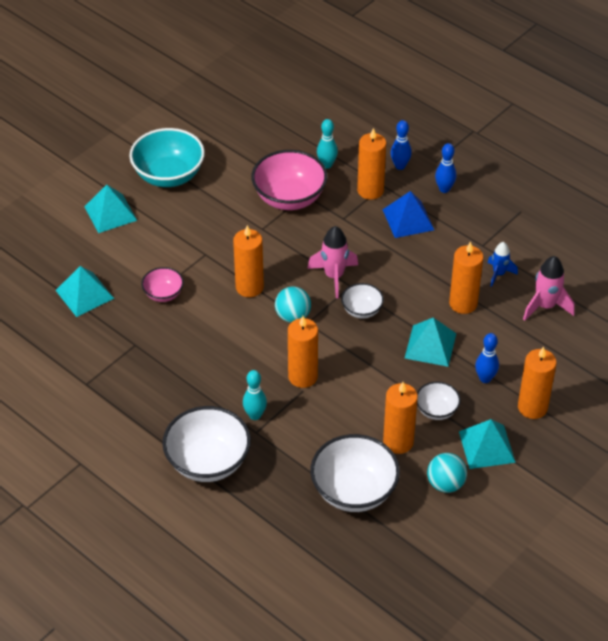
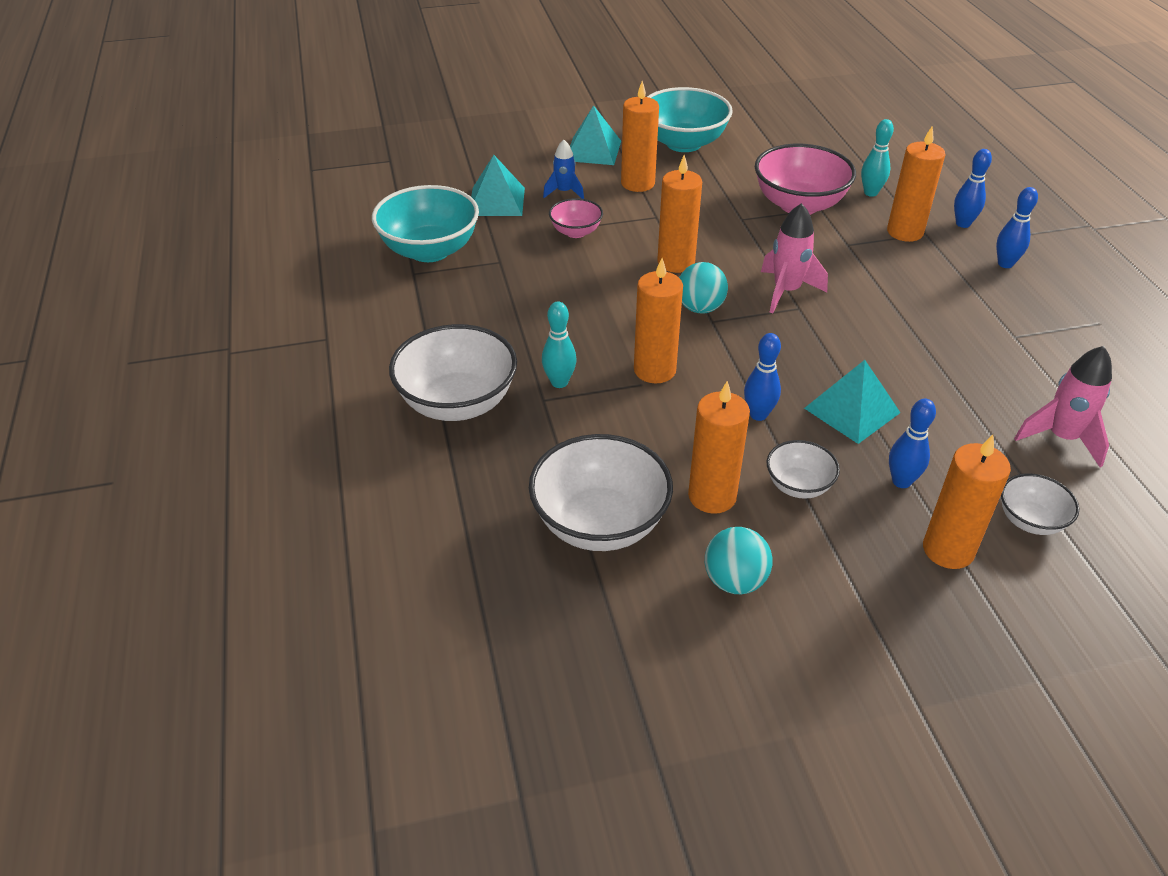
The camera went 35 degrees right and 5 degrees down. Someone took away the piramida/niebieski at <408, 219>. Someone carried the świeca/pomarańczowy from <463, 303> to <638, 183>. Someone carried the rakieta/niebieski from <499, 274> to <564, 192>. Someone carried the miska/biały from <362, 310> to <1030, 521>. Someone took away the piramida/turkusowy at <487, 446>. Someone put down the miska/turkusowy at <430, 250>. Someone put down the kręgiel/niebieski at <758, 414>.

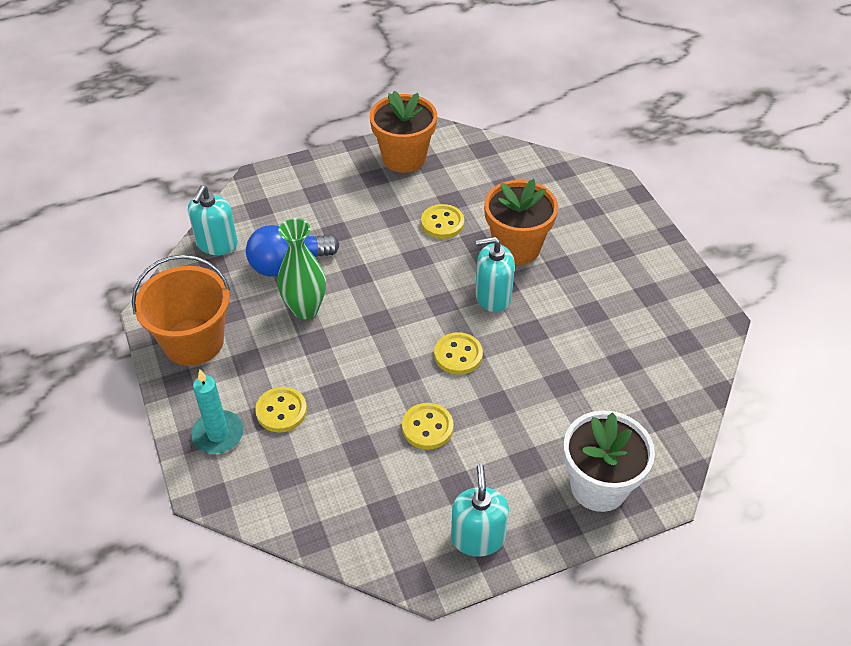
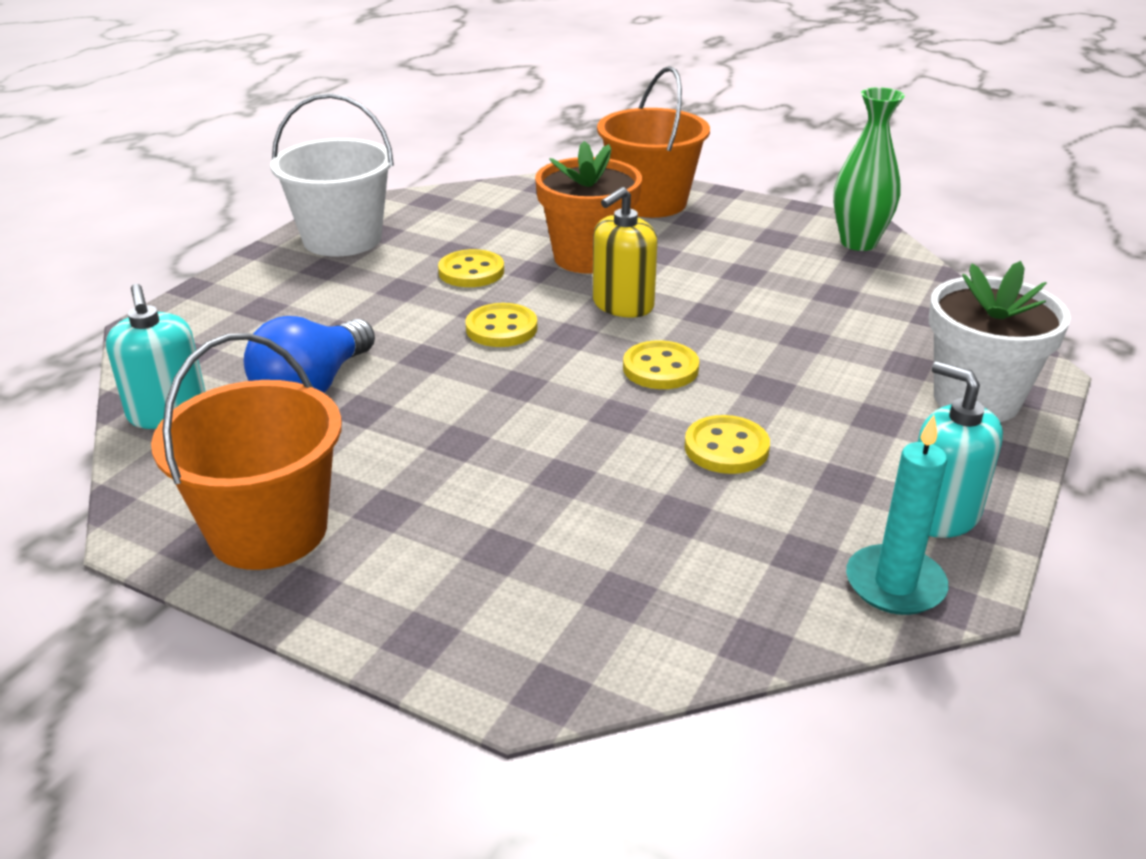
The camera went 40 degrees left and 15 degrees down. Someone swapped the doniczka/pomarańczowy at <404, 158> for the wiadro/biały at <342, 239>. Someone carried the wazon/zielony from <305, 309> to <858, 243>. Someone repainted the dozownik mydła/turkusowy at <493, 296>, which became the dozownik mydła/żółty at <622, 305>. Someone carried the świeca/turkusowy from <218, 434> to <895, 584>. Someone carried the guzik/żółty from <281, 411> to <501, 328>. Someone put down the wiadro/pomarańczowy at <650, 202>.

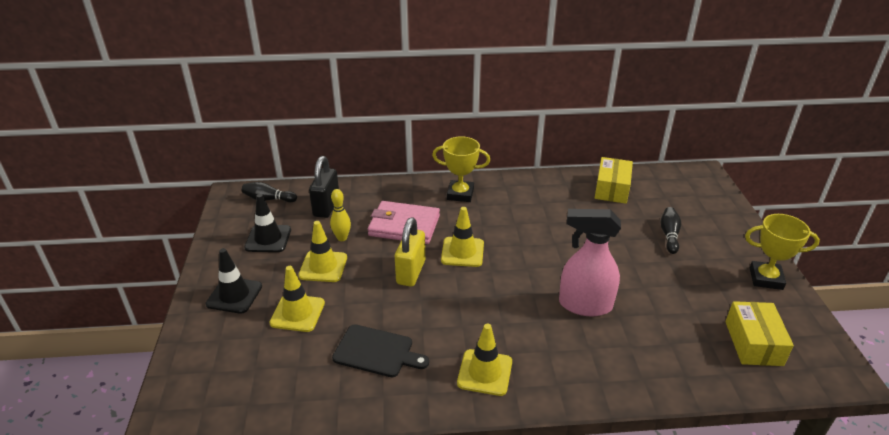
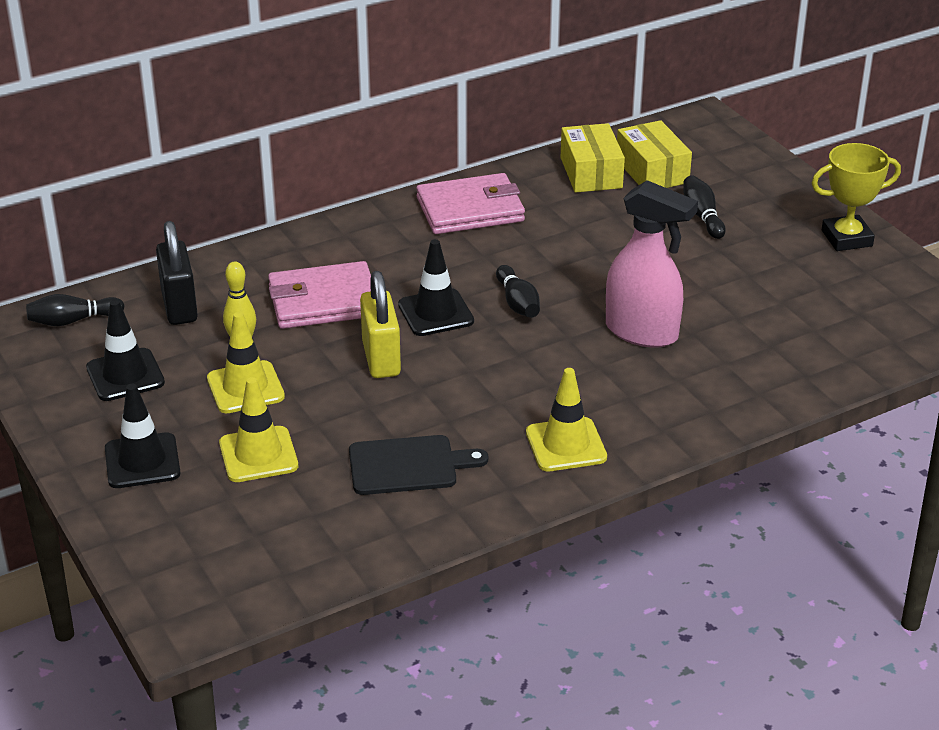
The camera went 25 degrees left and 0 degrees up. Someone took away the puchar/żółty at <460, 194>. Someone repainted the pachołek/żółty at <462, 252>, which became the pachołek/czarny at <435, 313>. Someone rotated the spryskiwacz/różowy at <584, 305> by 135 degrees counterclockwise. Someone carried the pudełko/żółty from <753, 343> to <652, 171>. Someone put down the portfel/różowy at <470, 209>. Someone put down the kręgiel/czarny at <517, 303>.

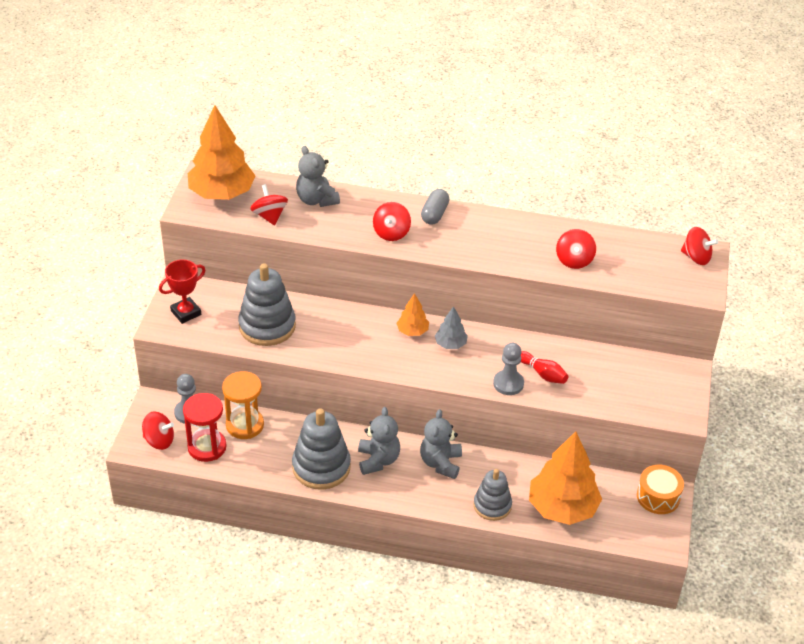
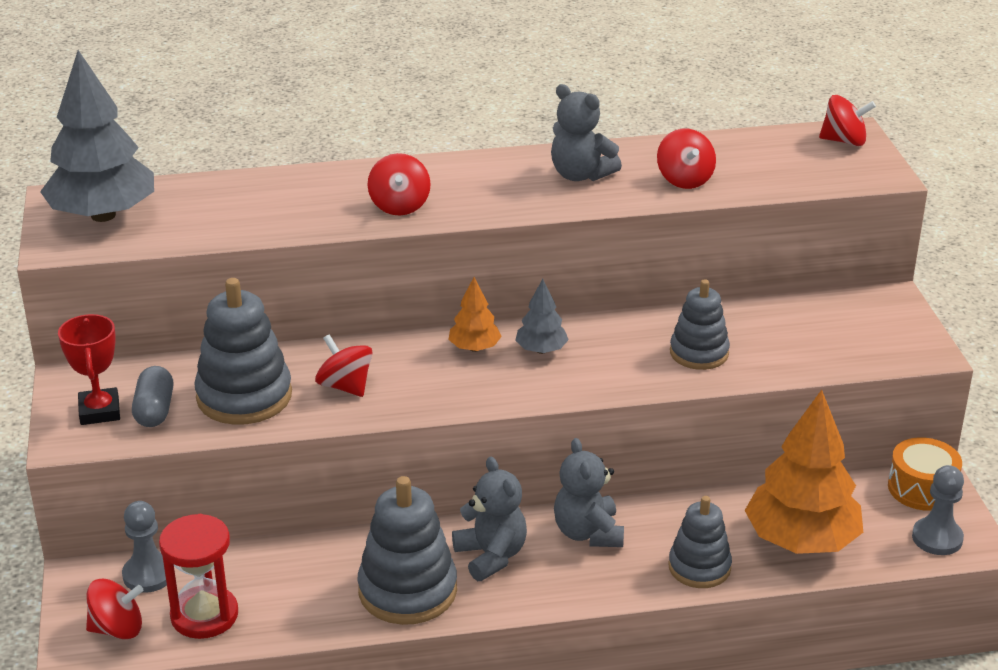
The camera went 20 degrees left and 10 degrees down. Someone repainted the drzewko/pomarańczowy at <222, 194>, which became the drzewko/szary at <103, 215>. Someone carried the miś/szary from <316, 200> to <580, 175>. Someone carried the bączek/czerwony from <269, 216> to <345, 386>. Someone carried the kapsułka/szary from <434, 214> to <154, 410>. Someone rotated the puchar/czerwony at <186, 313> by 45 degrees counterclockwise. Someone carried the pionek/szary from <508, 384> to <937, 538>. Someone swapped the kręgiel/czerwony at <543, 374> for the zabawka nakładanka/szary at <699, 353>. Someone took away the klepsydra/pomarańczowy at <245, 425>.

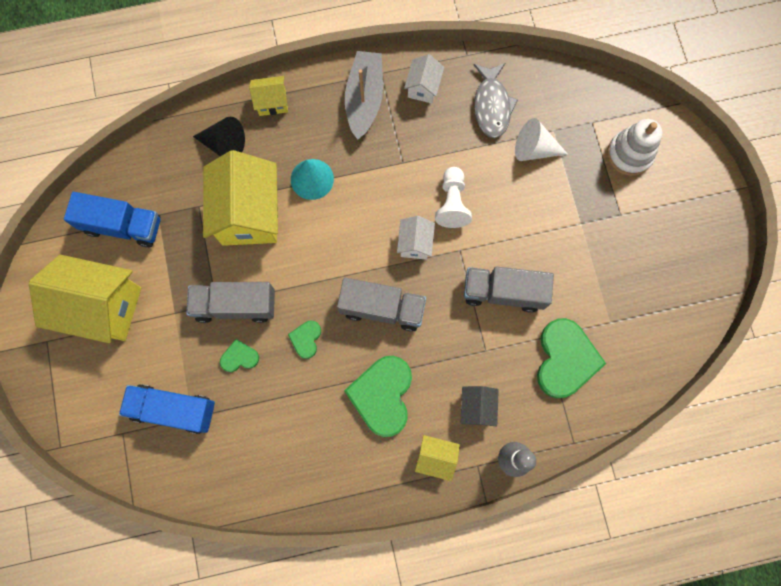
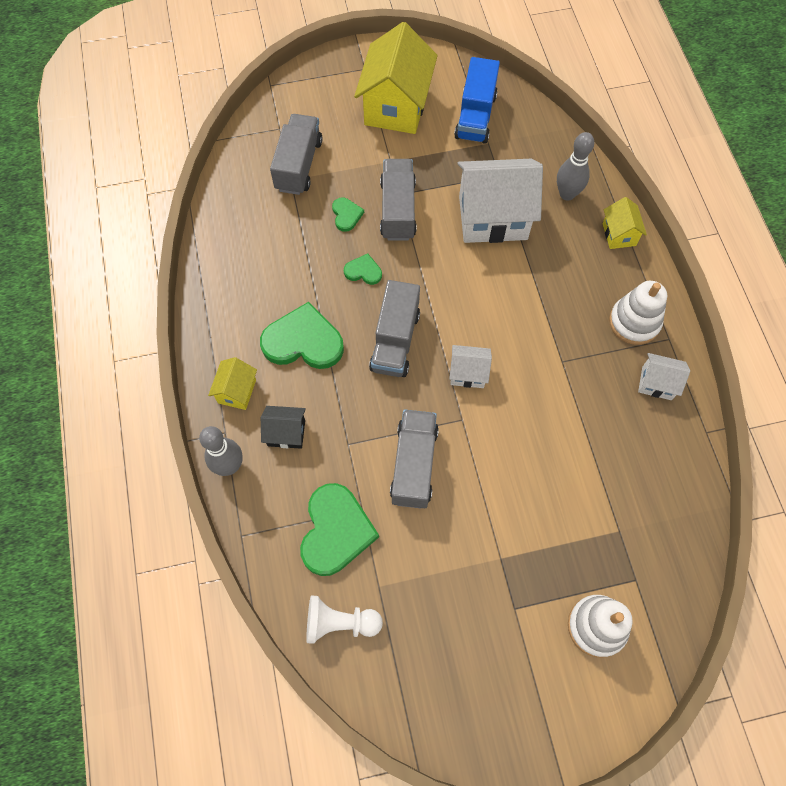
The camera went 90 degrees right and 10 degrees down. Someone swapped the łódka/szary at <364, 99> for the zabawka nakładanka/biały at <634, 322>. Someone took away the ryba/szary at <492, 106>. Someone swapped the stożek/czarny at <224, 144> for the kręgiel/szary at <567, 194>. Someone took away the stożek/biały at <534, 149>. Someone repainted the domek/żółty at <249, 214>, which became the domek/biały at <493, 218>. Someone took away the stożek/turkusowy at <312, 179>. Someone carried the pionek/biały from <452, 203> to <340, 622>. Someone rotated the serce/zielony at <565, 359> by 90 degrees counterclockwise. Someone repainted the ciężarówka/niebieski at <173, 409>, which became the ciężarówka/szary at <299, 165>.

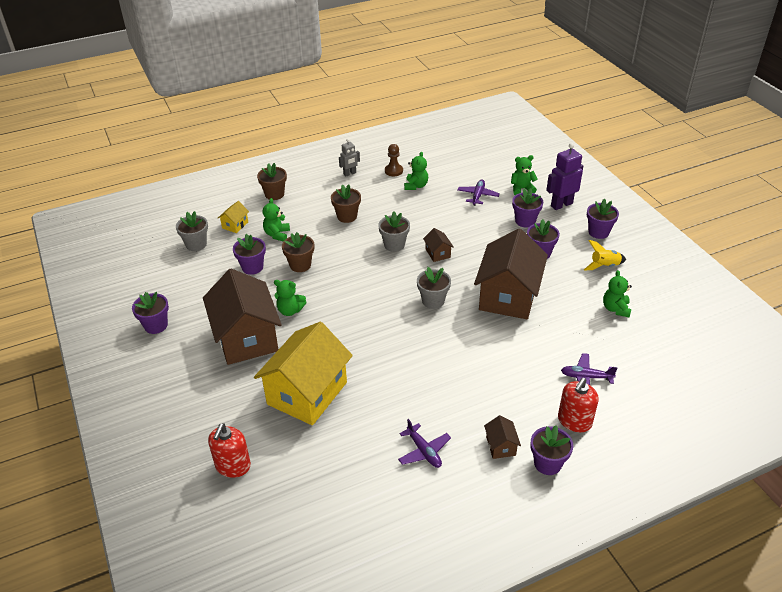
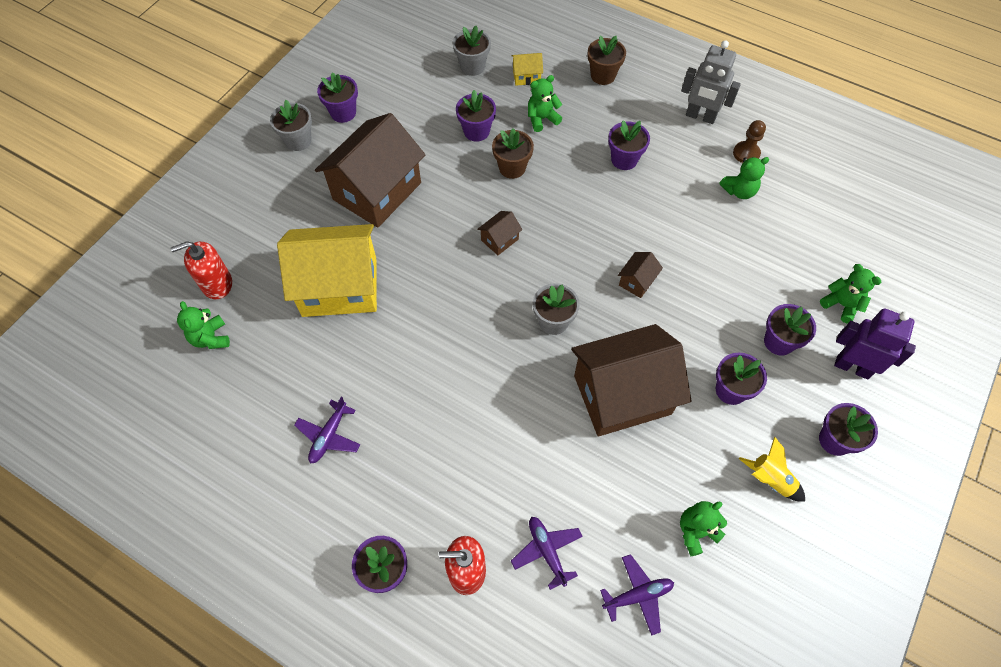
The camera went 55 degrees right and 20 degrees up. Someone scaled the robot/szary at <350, 173> by 1.68. Someone carried the samolot/fioletowy from <478, 196> to <638, 595>. Someone repainted the doniczka/brązowy at <347, 216>, which became the doniczka/fioletowy at <624, 159>. Someone carried the doniczka/szary from <394, 245> to <298, 140>. Someone carried the miś/zielony from <290, 310> to <211, 338>. Someone carried the domek/brązowy from <500, 446> to <499, 239>.

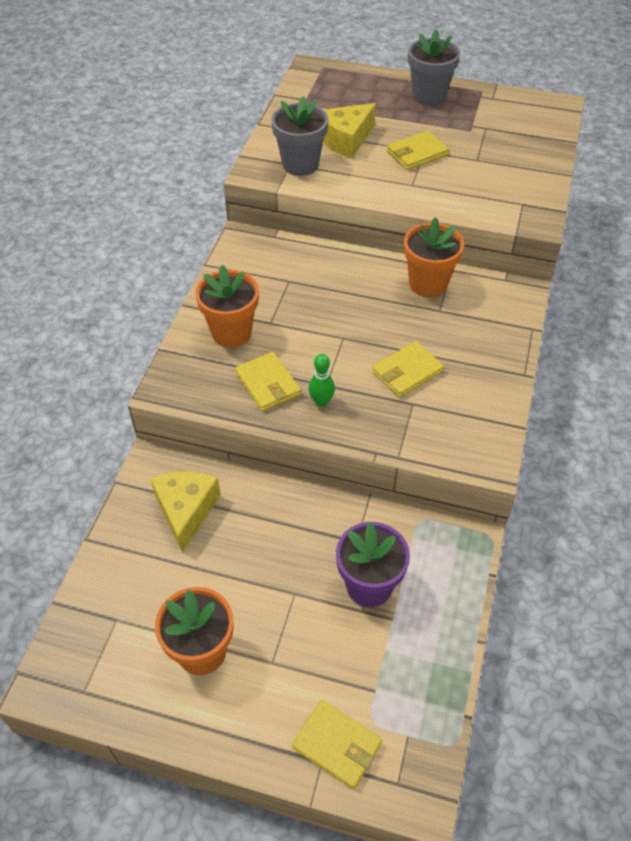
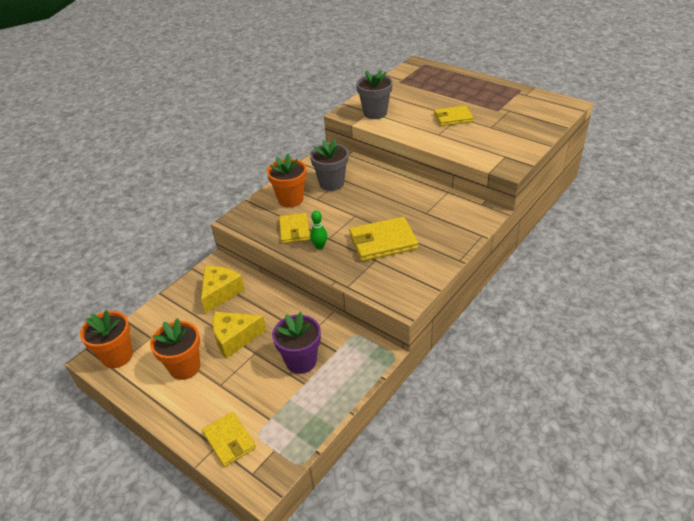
The camera went 25 degrees right and 10 degrees down. Someone carried the doniczka/szary from <428, 96> to <331, 183>. Someone carried the ser/żółty from <345, 140> to <235, 338>. Someone carried the doniczka/pomarańczowy from <428, 284> to <117, 356>. Someone scaled the portfel/żółty at <407, 372> by 1.51.

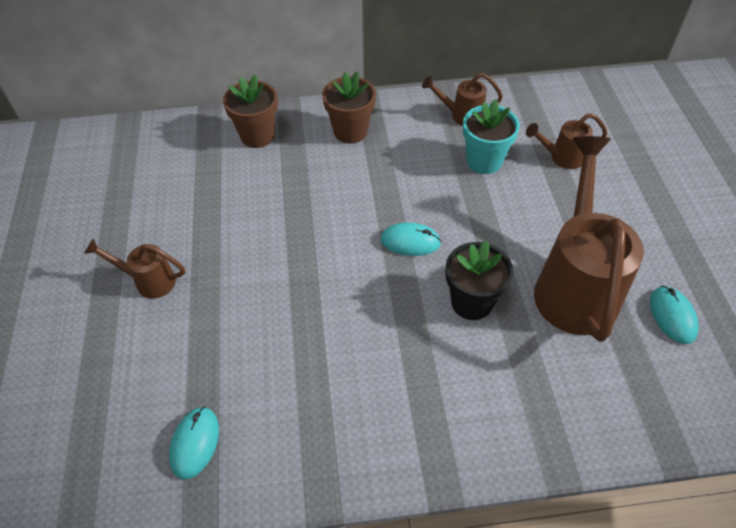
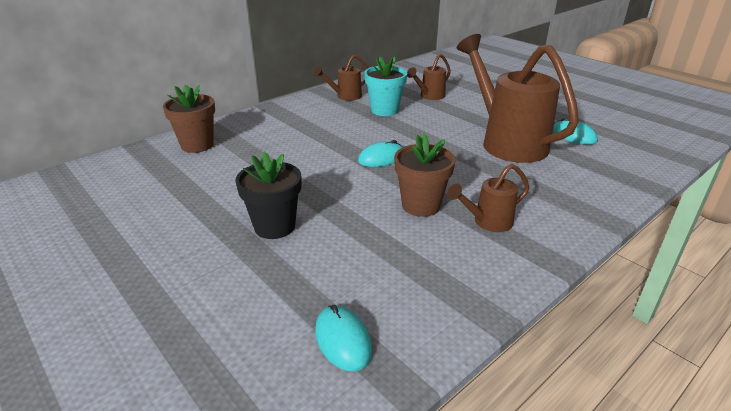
The camera went 35 degrees left and 20 degrees down. Someone carried the doniczka/brązowy from <350, 131> to <421, 205>. Someone carried the konewka/brązowy from <148, 281> to <487, 222>. Someone carried the doniczka/czarny from <471, 302> to <274, 226>.

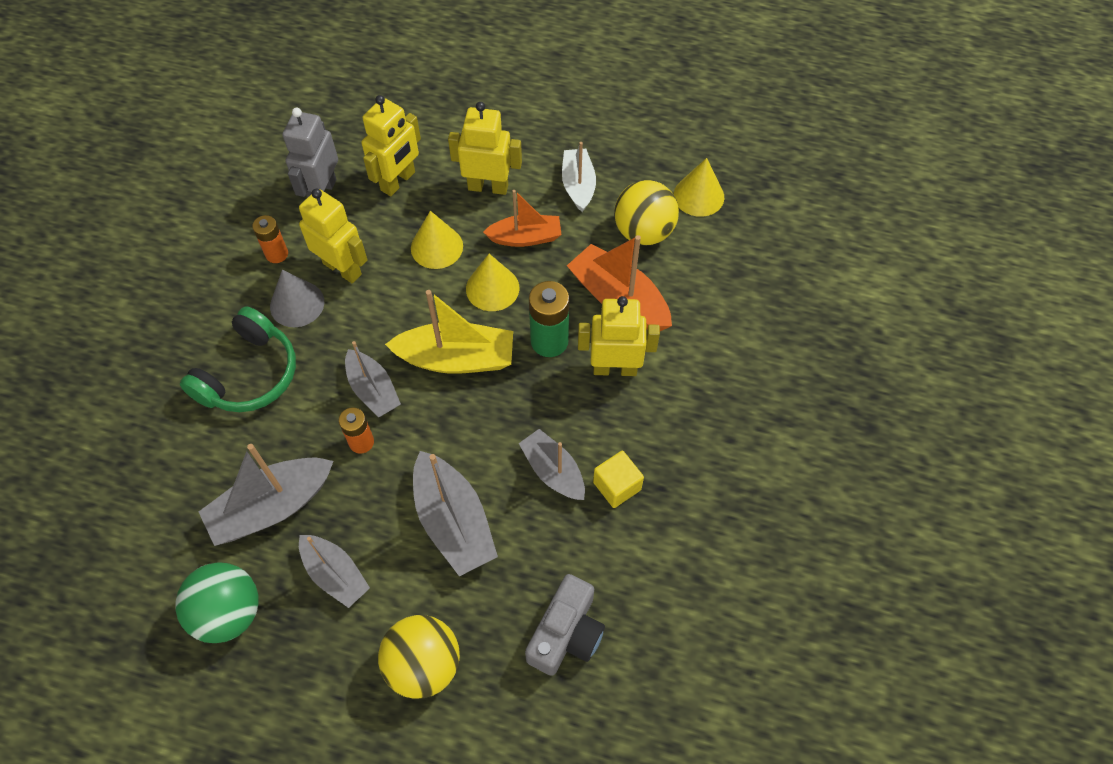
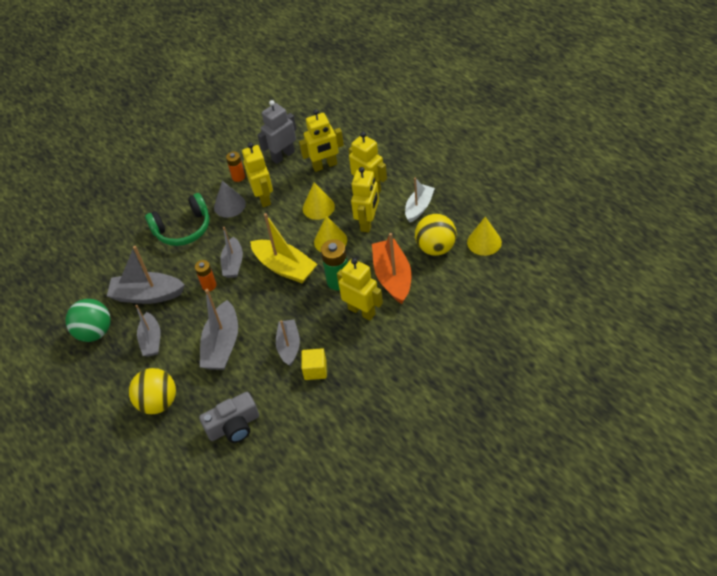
The camera went 40 degrees right and 10 degrees down. Someone swapped the łódka/pomarańczowy at <525, 237> for the robot/żółty at <368, 222>.

